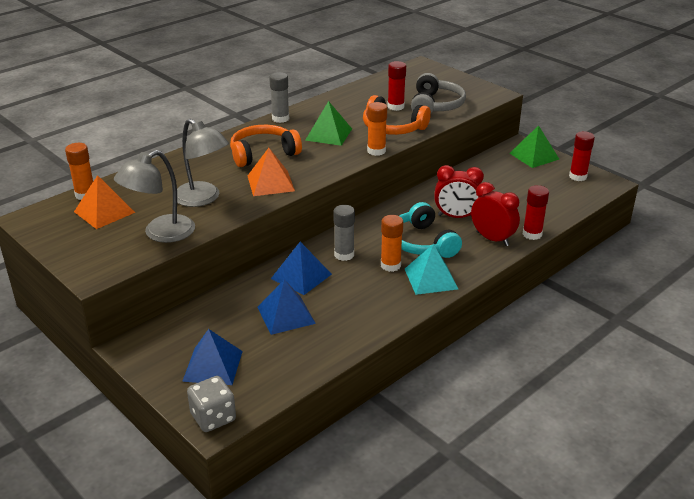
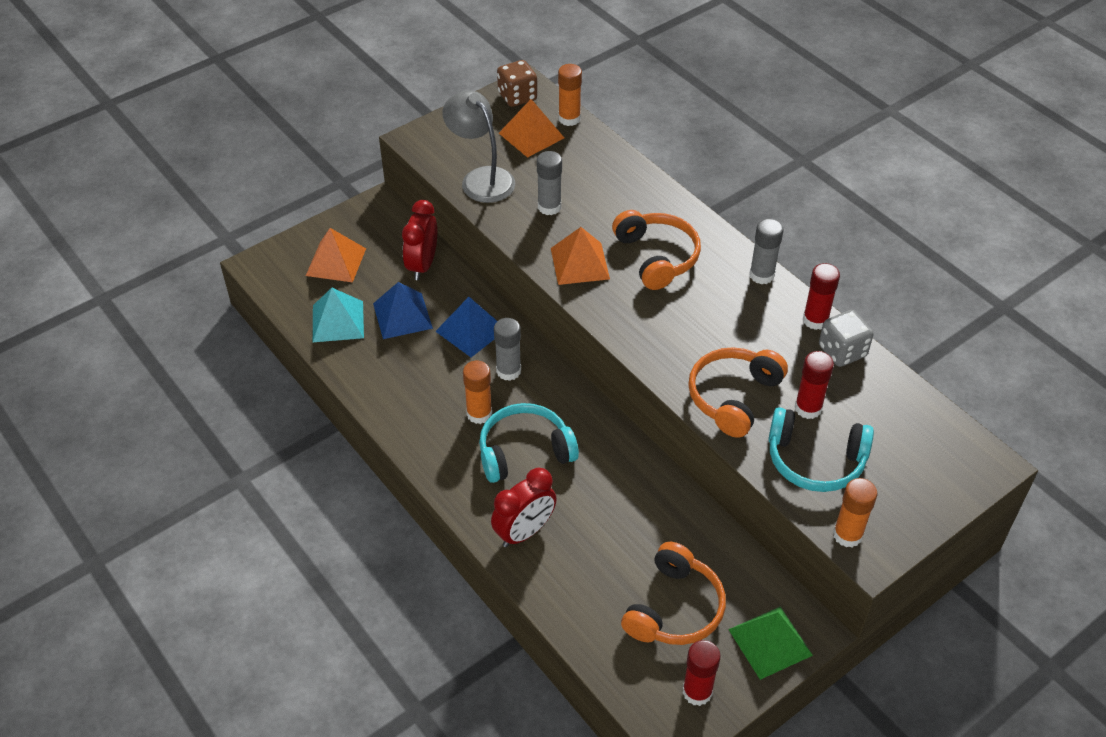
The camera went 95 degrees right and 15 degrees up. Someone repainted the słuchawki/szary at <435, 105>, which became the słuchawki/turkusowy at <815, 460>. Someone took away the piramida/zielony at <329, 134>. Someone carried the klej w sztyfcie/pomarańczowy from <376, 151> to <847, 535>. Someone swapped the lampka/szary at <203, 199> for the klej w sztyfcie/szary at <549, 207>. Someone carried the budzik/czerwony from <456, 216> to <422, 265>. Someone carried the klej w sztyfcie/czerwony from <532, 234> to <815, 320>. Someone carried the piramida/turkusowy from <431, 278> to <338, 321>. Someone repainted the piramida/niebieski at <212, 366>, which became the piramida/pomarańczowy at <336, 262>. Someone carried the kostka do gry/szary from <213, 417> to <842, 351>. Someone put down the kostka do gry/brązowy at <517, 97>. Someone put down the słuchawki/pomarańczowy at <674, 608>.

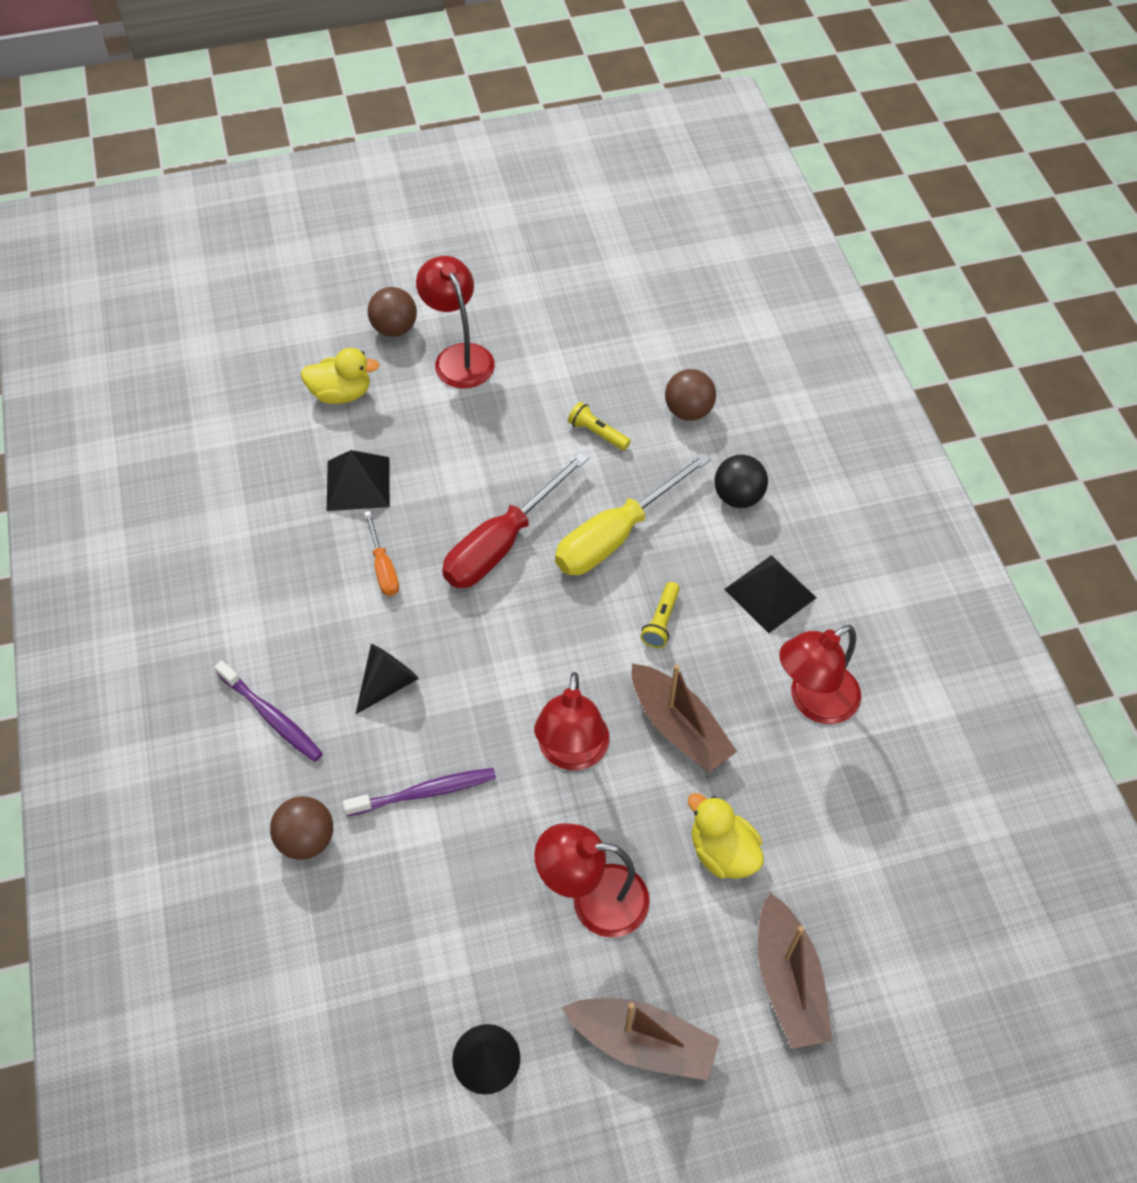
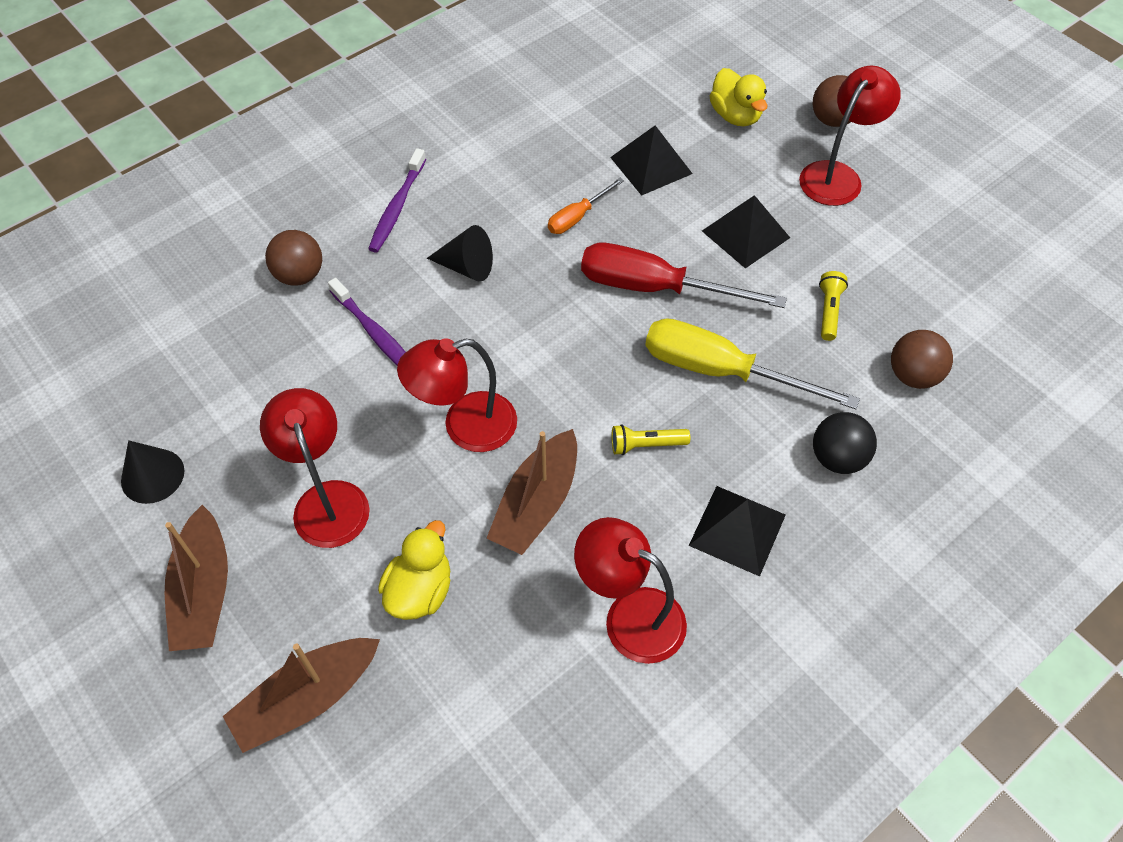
The camera went 65 degrees right and 0 degrees up. Someone put down the piramida/czarny at <745, 234>.

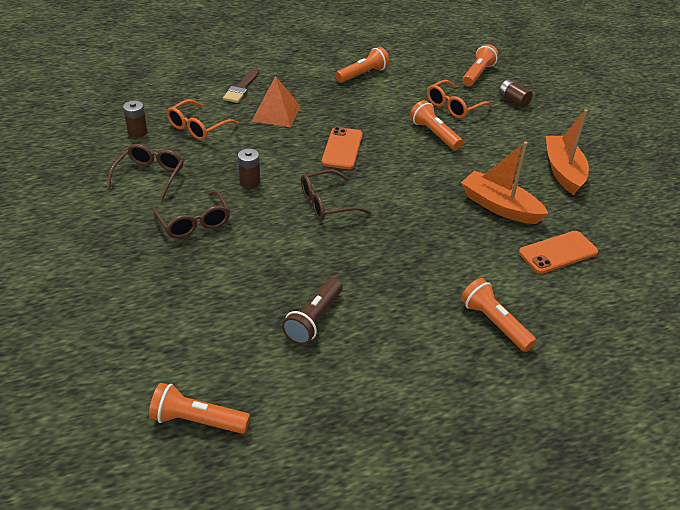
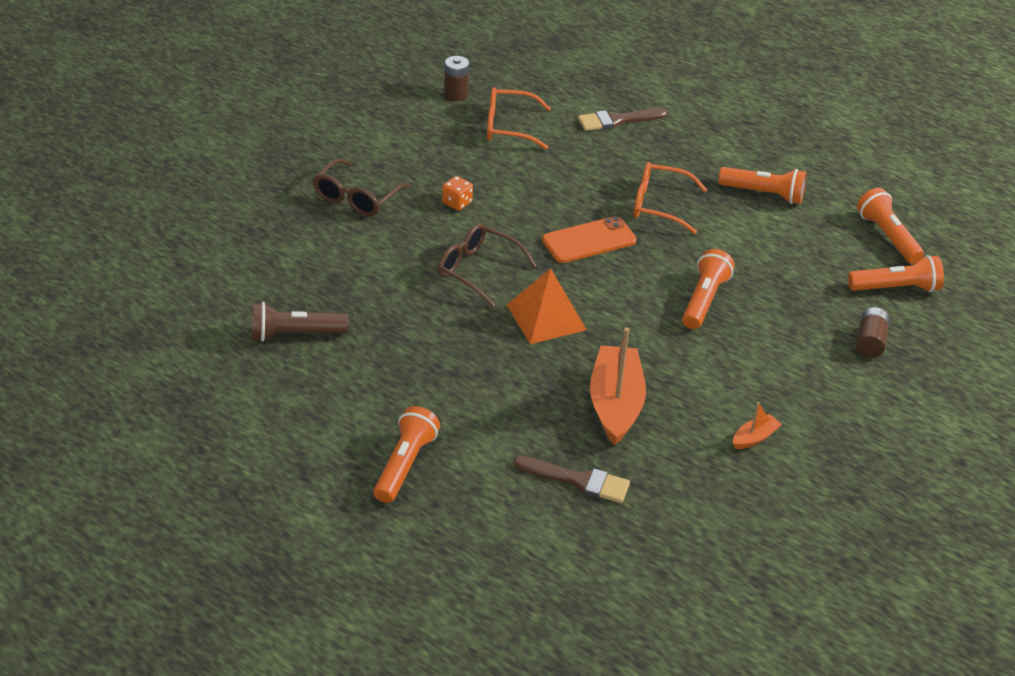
The camera went 55 degrees right and 0 degrees up. Someone carried the piramida/pomarańczowy from <276, 113> to <546, 317>. Someone carried the okulary/pomarańczowy from <454, 106> to <660, 205>. Someone scaled the łódka/pomarańczowy at <563, 171> by 0.46. Someone took away the okulary/brązowy at <149, 176>. Someone swapped the bateria/brązowy at <250, 182> for the kostka do gry/pomarańczowy at <457, 203>. Someone swapped the telefon/pomarańczowy at <558, 252> for the pędzel/brązowy at <577, 480>. Someone carried the latarka/pomarańczowy from <197, 420> to <887, 236>.

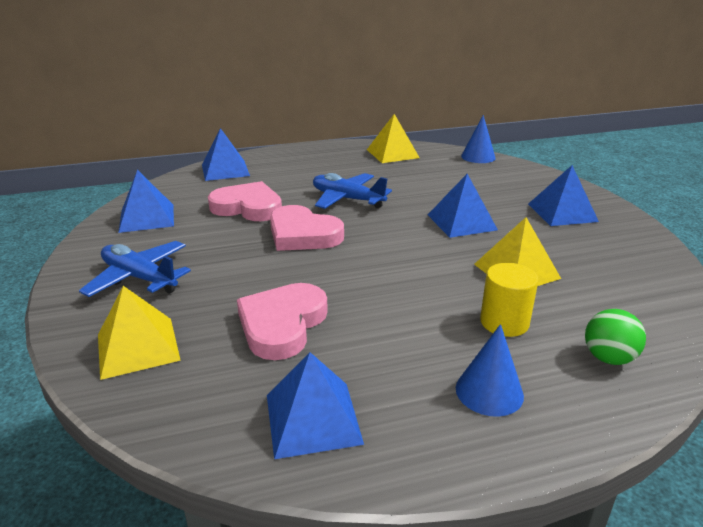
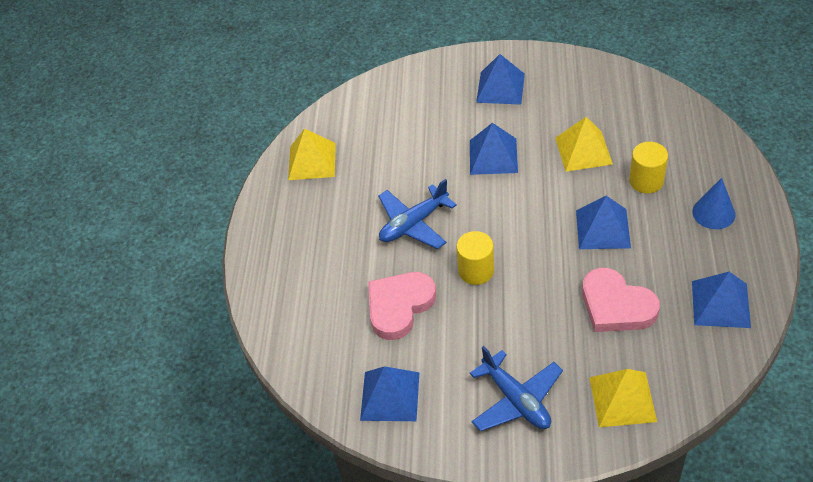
The camera went 65 degrees left and 20 degrees up. Someone took away the stożek/niebieski at <478, 157>. Someone carried the piramida/niebieski from <225, 170> to <603, 229>. Someone swapped the serce/różowy at <303, 234> for the walec/żółty at <476, 271>. Someone rotated the samolot/niebieski at <139, 278> by 90 degrees counterclockwise. Someone took away the piłka/zielony at <608, 358>.

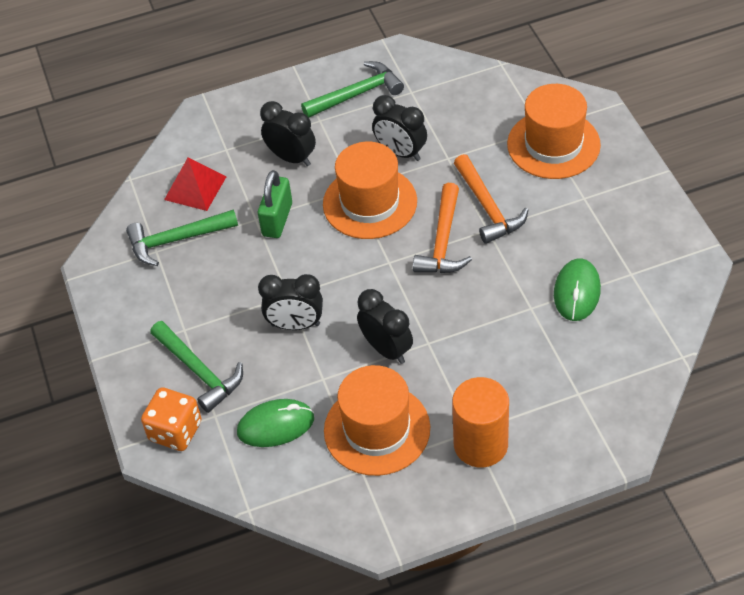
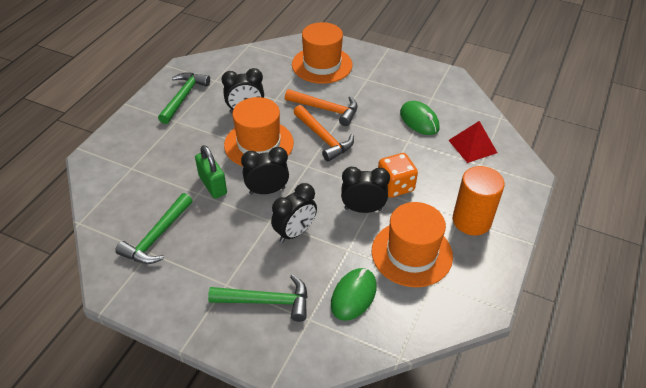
The camera went 50 degrees left and 5 degrees down. Someone carried the budzik/czarny from <291, 158> to <267, 191>. Someone carried the piramida/czerwony from <195, 188> to <472, 146>. Someone carried the kostka do gry/pomarańczowy from <175, 431> to <395, 186>.

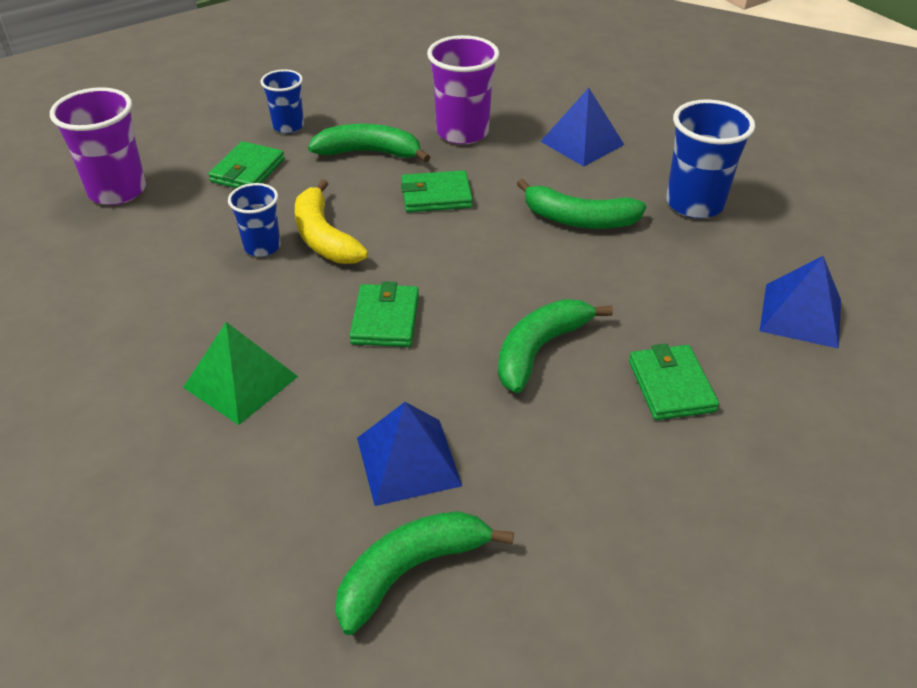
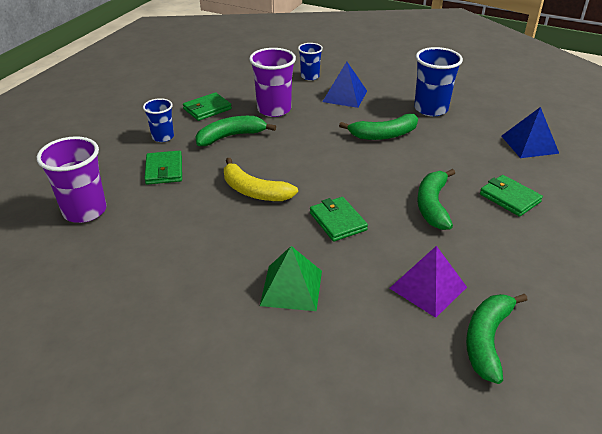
The camera went 30 degrees left and 5 degrees down. Someone carried the portfel/zielony from <436, 195> to <207, 109>. Someone carried the szklanka/niebieski from <262, 247> to <310, 76>. Someone repainted the piramida/niebieski at <408, 461>, which became the piramida/fioletowy at <428, 287>.

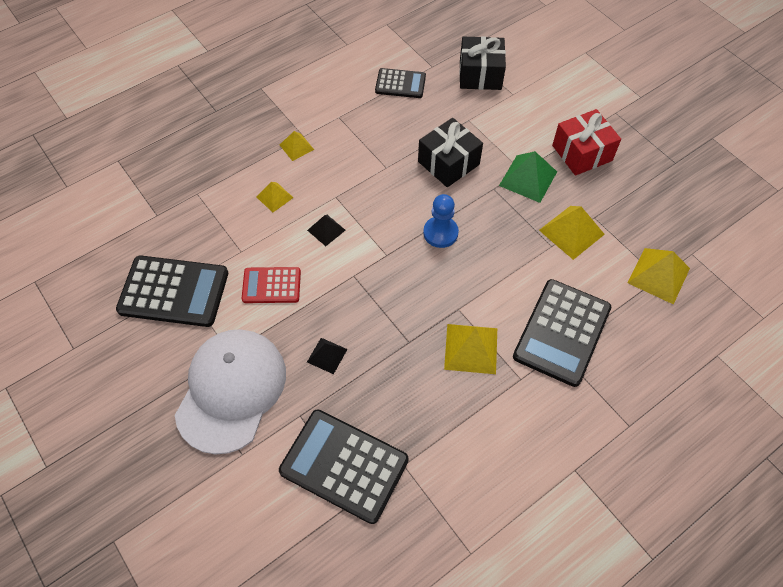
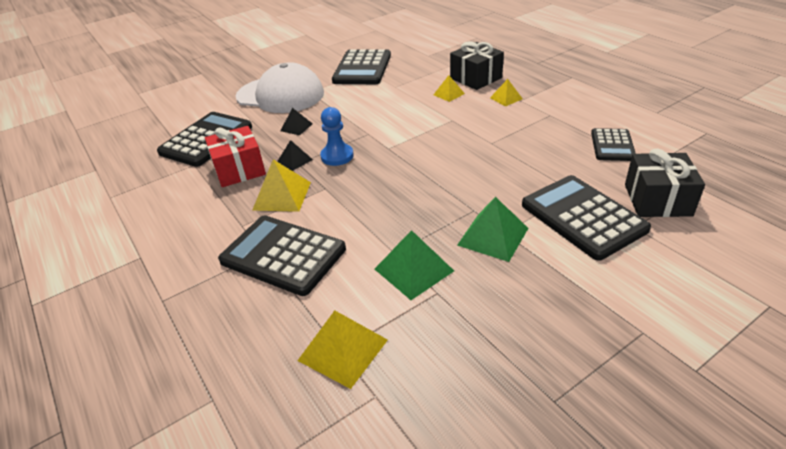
The camera went 95 degrees right and 20 degrees down. Someone carried the prezent/czerwony from <582, 153> to <239, 169>. Someone carried the prezent/czarny from <448, 163> to <476, 78>. Someone carried the pionek/niebieski from <440, 233> to <337, 156>. Someone repainted the piramida/żółty at <571, 232>, which became the piramida/zielony at <414, 270>. Someone carried the piramida/czarny from <326, 230> to <295, 160>. Someone took away the kalkulator/czerwony at <271, 285>. Someone put down the kalkulator/czarny at <583, 217>.

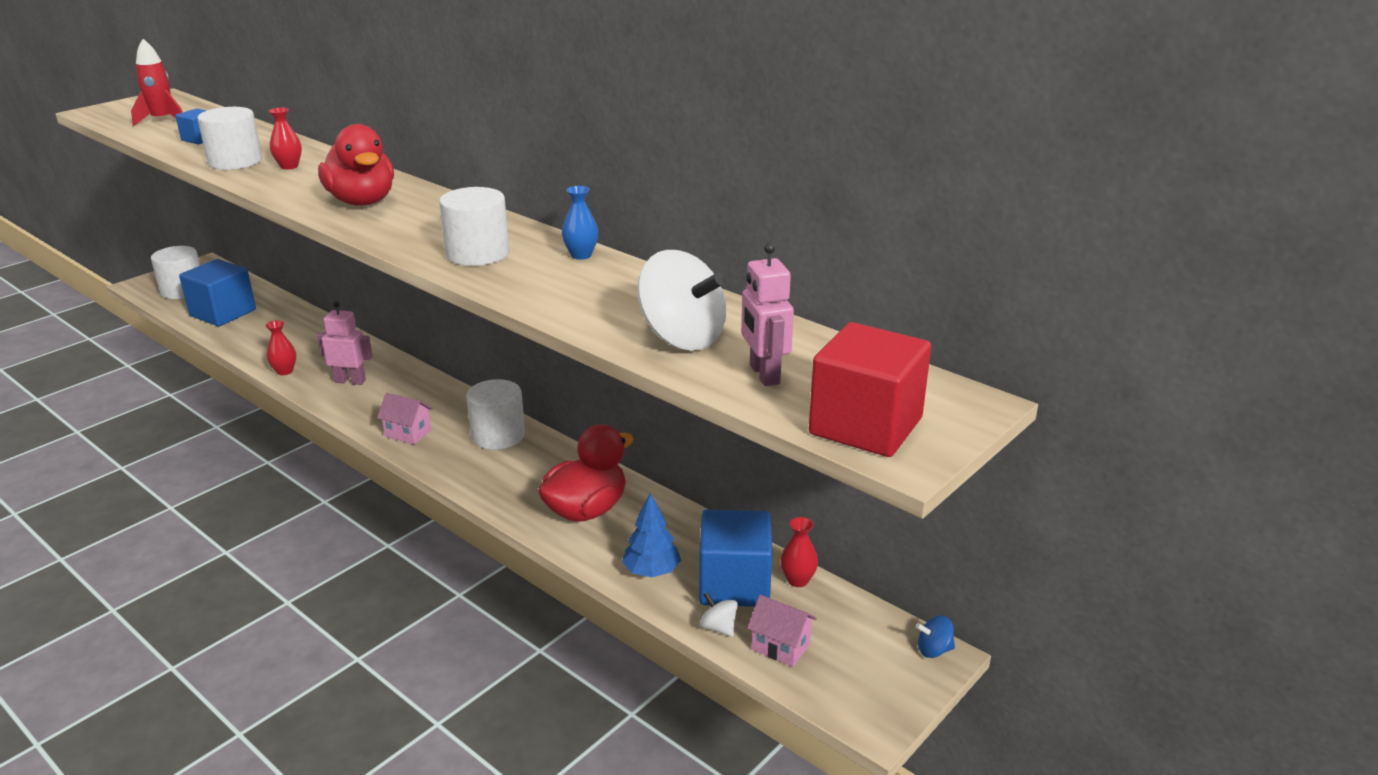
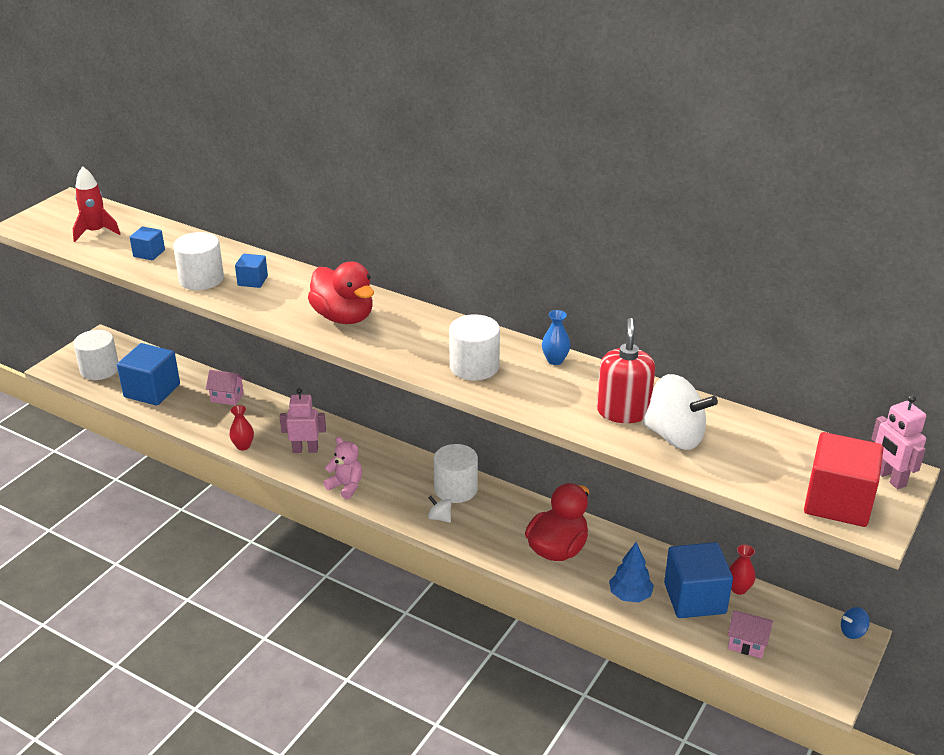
The camera went 10 degrees left and 5 degrees up. Someone swapped the wazon/czerwony at <289, 166> for the sześcian/niebieski at <252, 281>. Someone carried the robot/różowy from <764, 374> to <889, 478>. Someone carried the domek/różowy from <408, 433> to <227, 397>. Someone carried the bączek/biały from <718, 627> to <440, 518>. Someone put down the dozownik mydła/czerwony at <623, 411>. Someone put down the miś/różowy at <346, 486>.

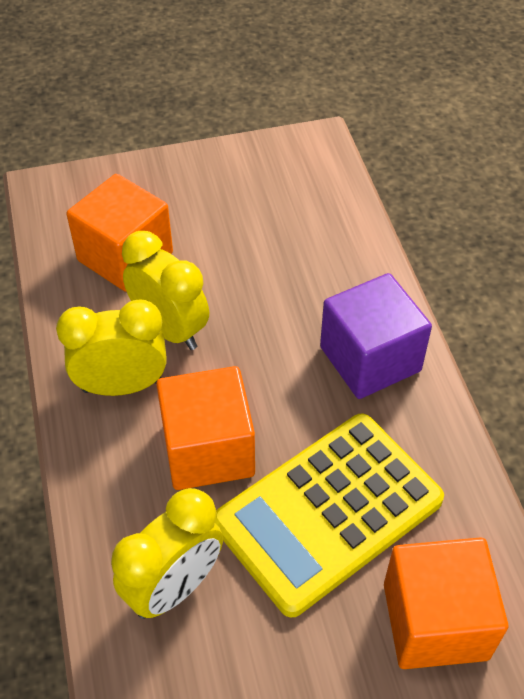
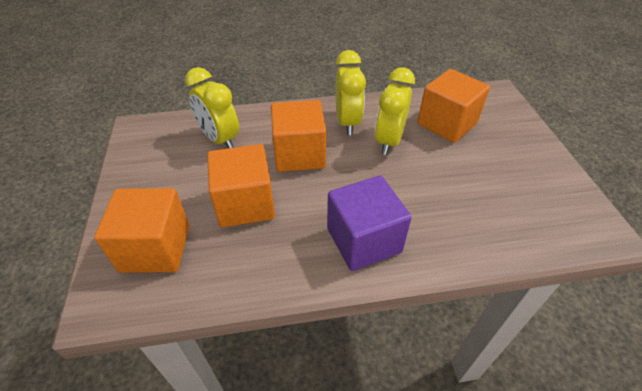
The camera went 95 degrees right and 5 degrees down. Someone rotated the budzik/żółty at <170, 329> by 150 degrees clockwise. Someone swapped the kalkulator/żółty at <328, 511> for the sześcian/pomarańczowy at <245, 203>.

